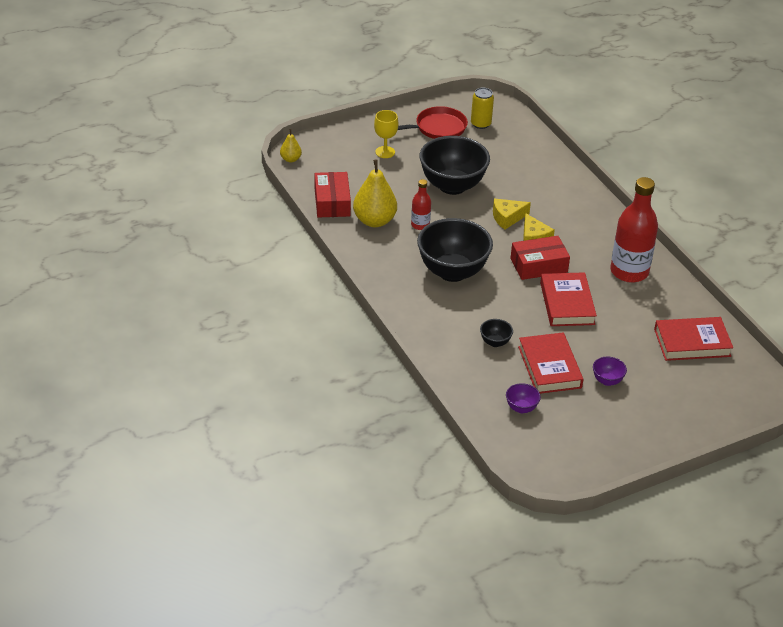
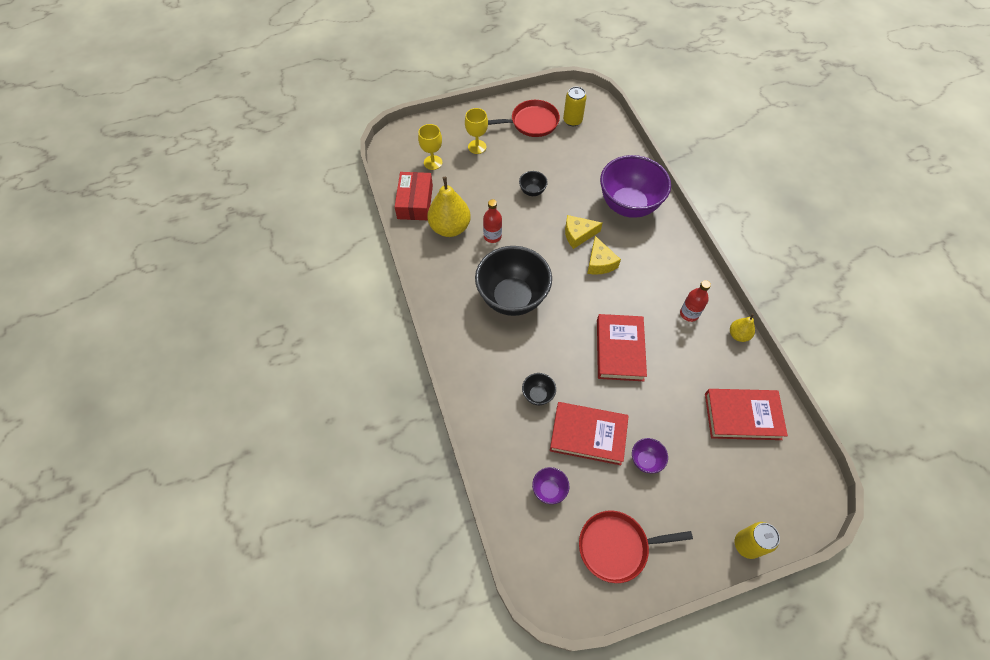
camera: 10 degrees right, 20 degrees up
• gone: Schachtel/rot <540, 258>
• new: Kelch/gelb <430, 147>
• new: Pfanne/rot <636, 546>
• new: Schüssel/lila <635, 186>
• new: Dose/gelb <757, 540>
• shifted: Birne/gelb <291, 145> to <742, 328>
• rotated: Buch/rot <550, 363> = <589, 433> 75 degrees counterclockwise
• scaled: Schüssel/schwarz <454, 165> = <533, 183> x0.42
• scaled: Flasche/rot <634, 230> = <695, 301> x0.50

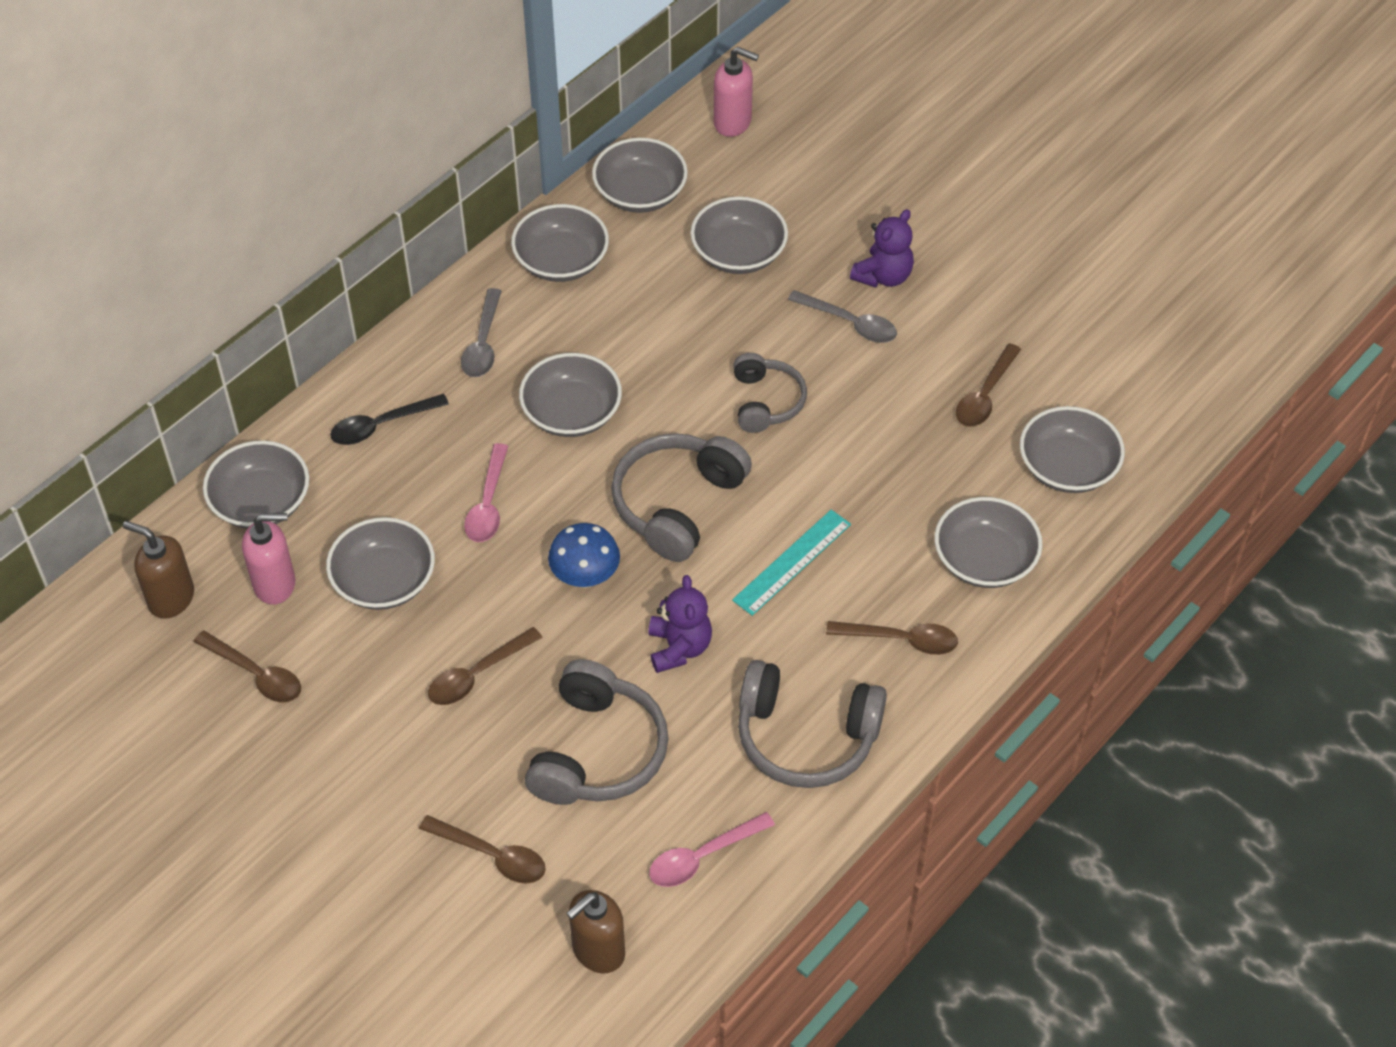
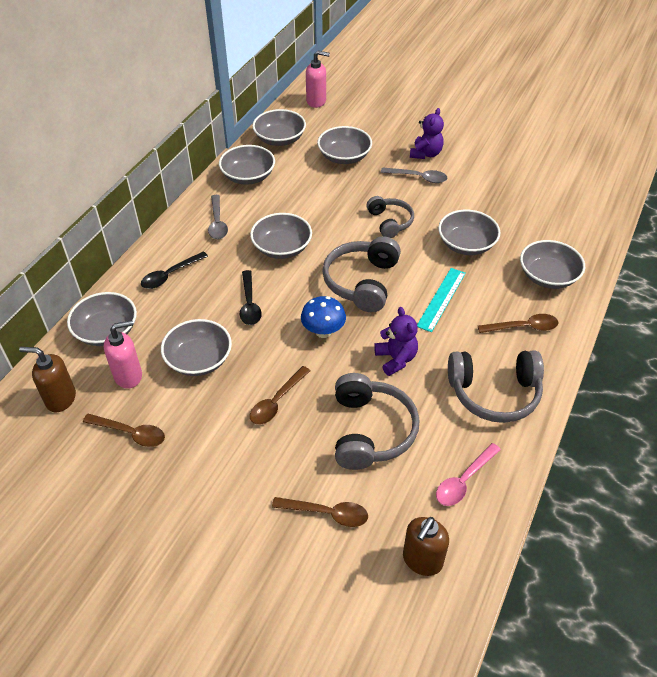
camera: 15 degrees left, 5 degrees down
• gone: Löffel/braun <988, 385>
• shifted: Schüssel/grau <1072, 449> to <469, 232>
• repainted: Löffel/rosa <486, 492> to Löffel/schwarz <251, 297>

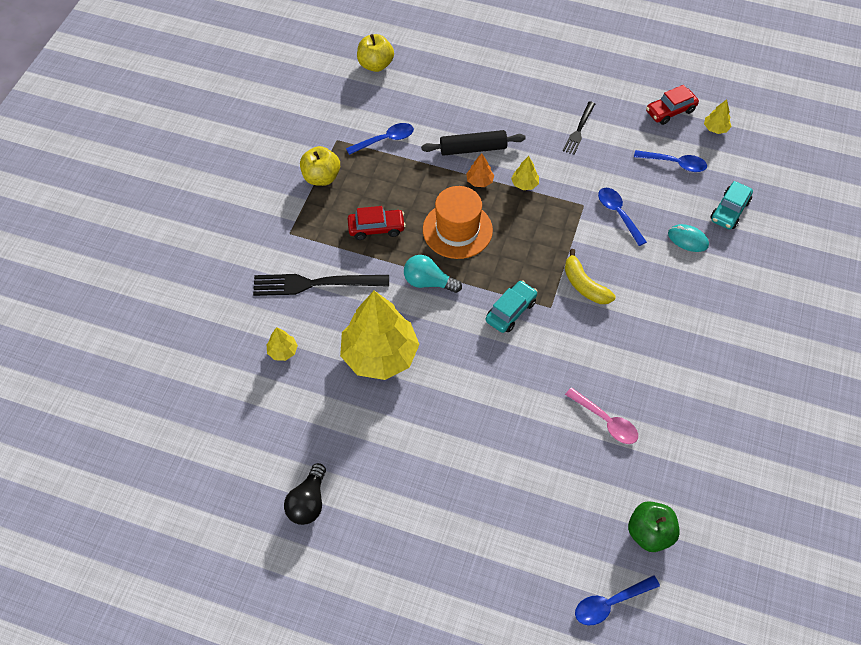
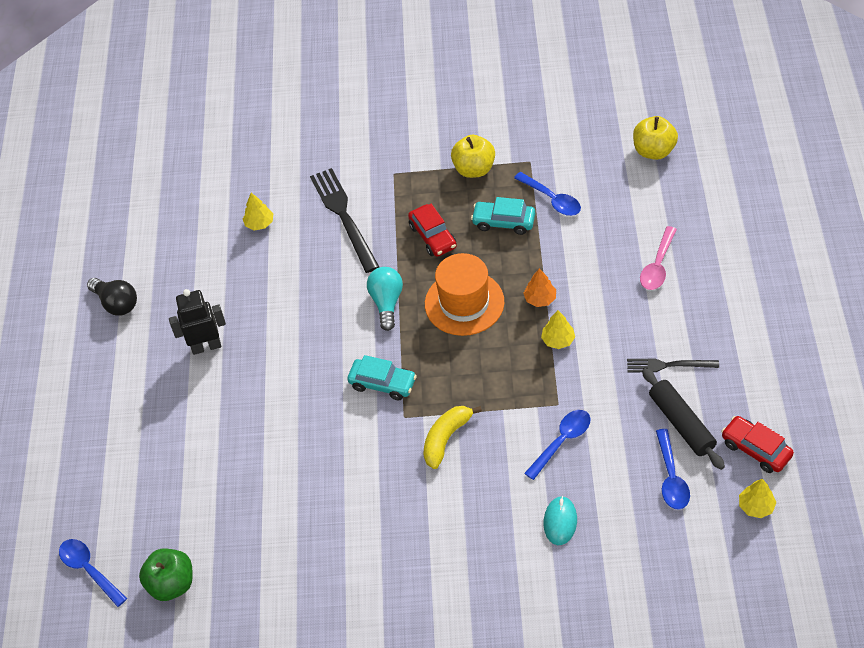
camera: 75 degrees right, 5 degrees down
• gone: Baum/gelb <380, 335>
• new: Roboter/schwarz <197, 322>
• shifted: Nudelholz/schwarz <473, 143> to <683, 419>
• shifted: Löffel/rosa <601, 415> to <658, 258>
• shifted: Auto/türkis <731, 205> to <503, 216>
• rotated: Glühbirne/schwarz <305, 494> = <112, 297> 135 degrees counterclockwise

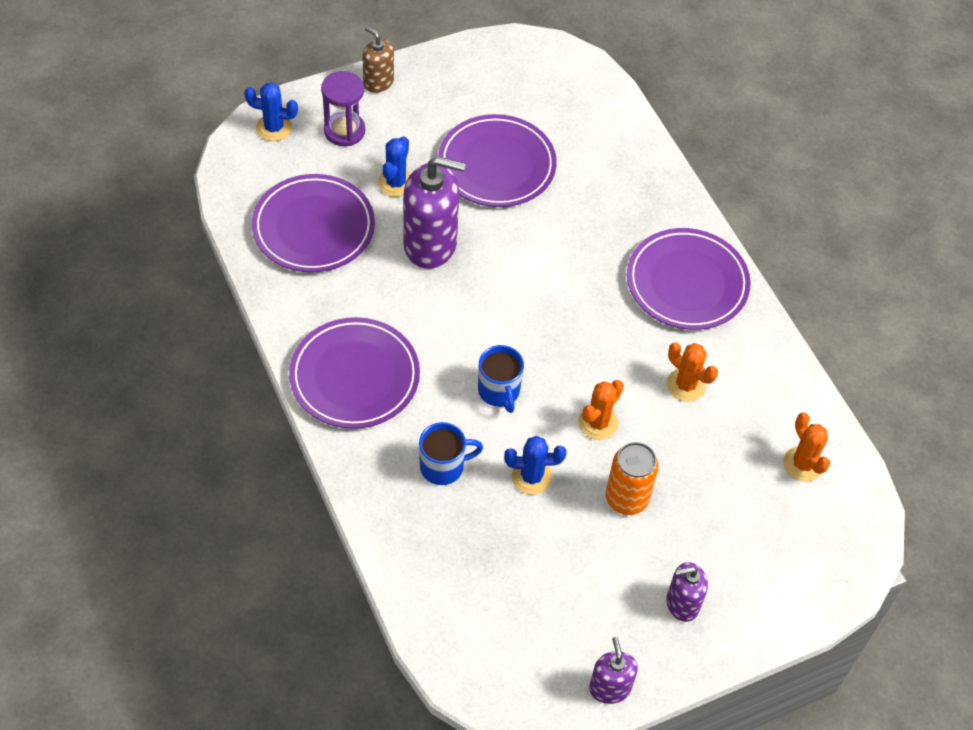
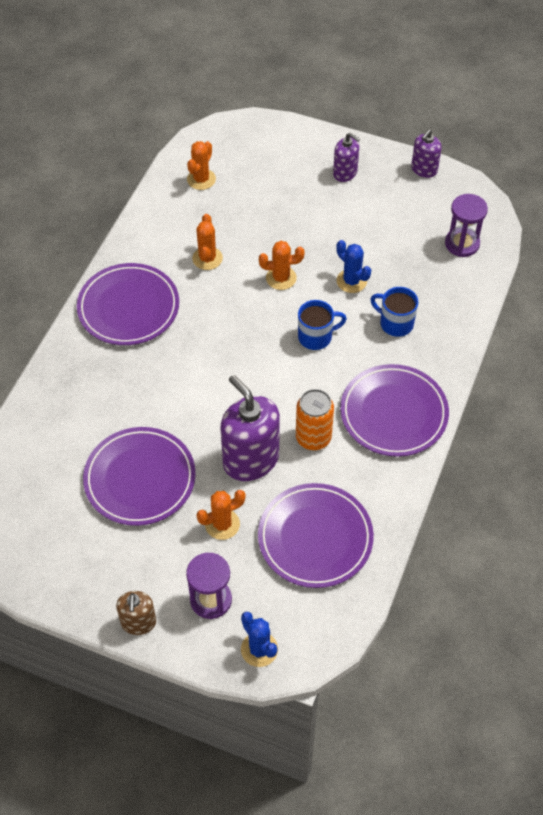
camera: 130 degrees left, 0 degrees up
• new: Sanduhr/lila <466, 225>
• shifted: Dose/orange <632, 478> to <315, 419>
• repainted: Kaktus/blau <394, 166> to Kaktus/orange <221, 515>
• rotated: Tasse/blau <501, 379> = <322, 325> 45 degrees clockwise

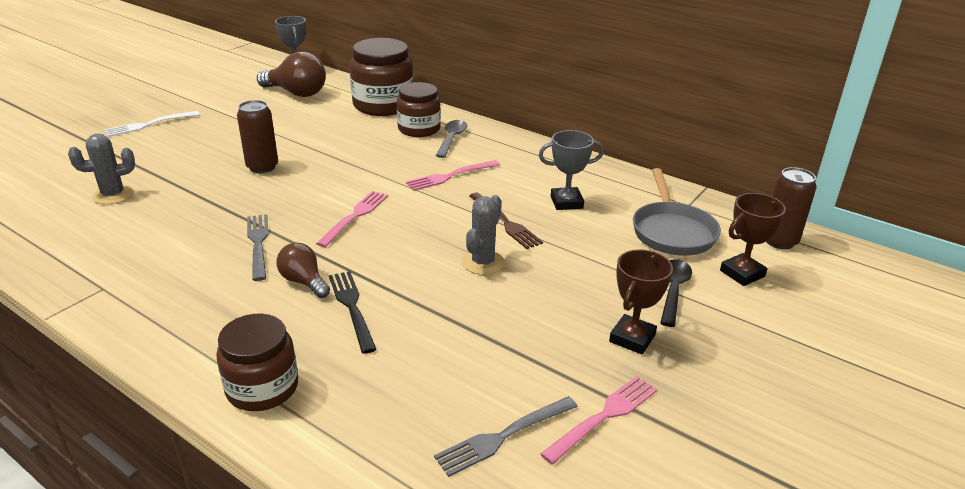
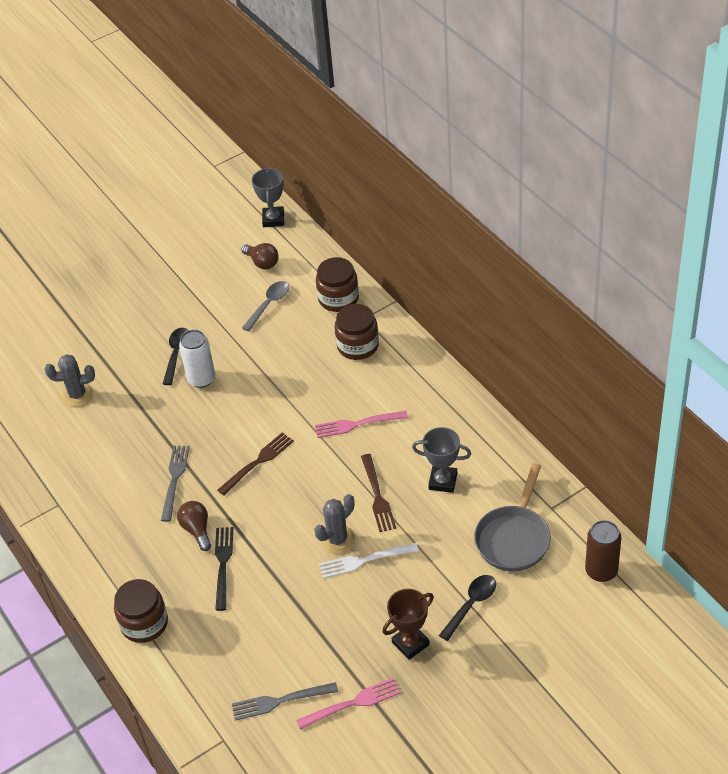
camera: 25 degrees right, 15 degrees up
• gone: Pokal/braun <753, 239>
• new: Löffel/schwarz <176, 356>
• shifted: Gabel/weiß <152, 124> to <369, 560>
• shifted: Löffel/grau <452, 139> to <265, 306>
• repainted: Dose/braun <257, 136> to Dose/weiß <197, 359>
• repainted: Gabel/rosa <352, 219> to Gabel/braun <255, 463>
• scaled: Glühbirne/braun <291, 74> = <260, 256> x0.59
• scaled: Einmachglas/braun <381, 77> = <337, 284> x0.66

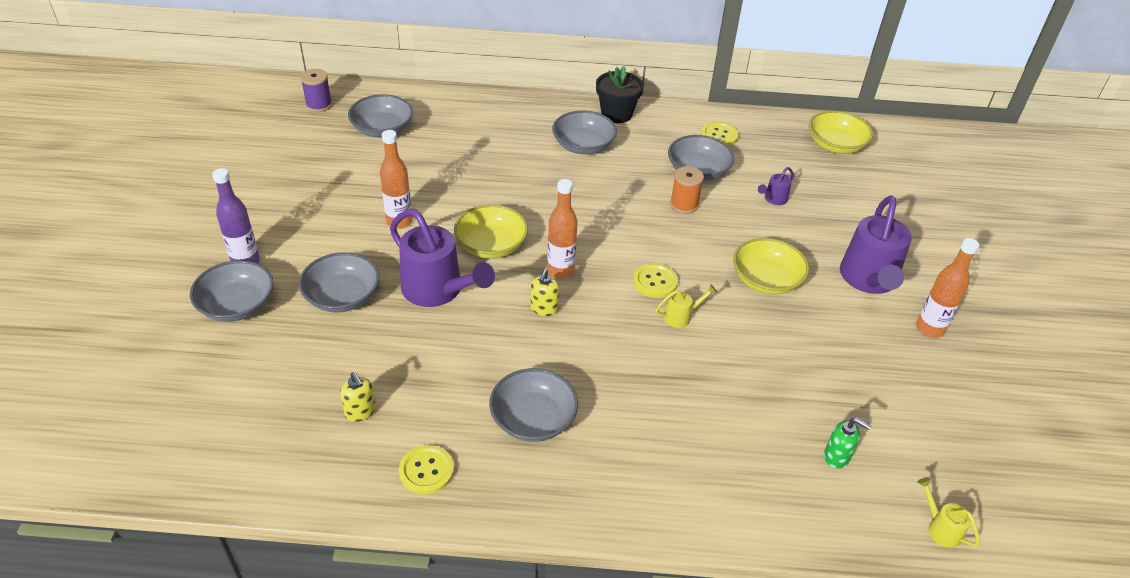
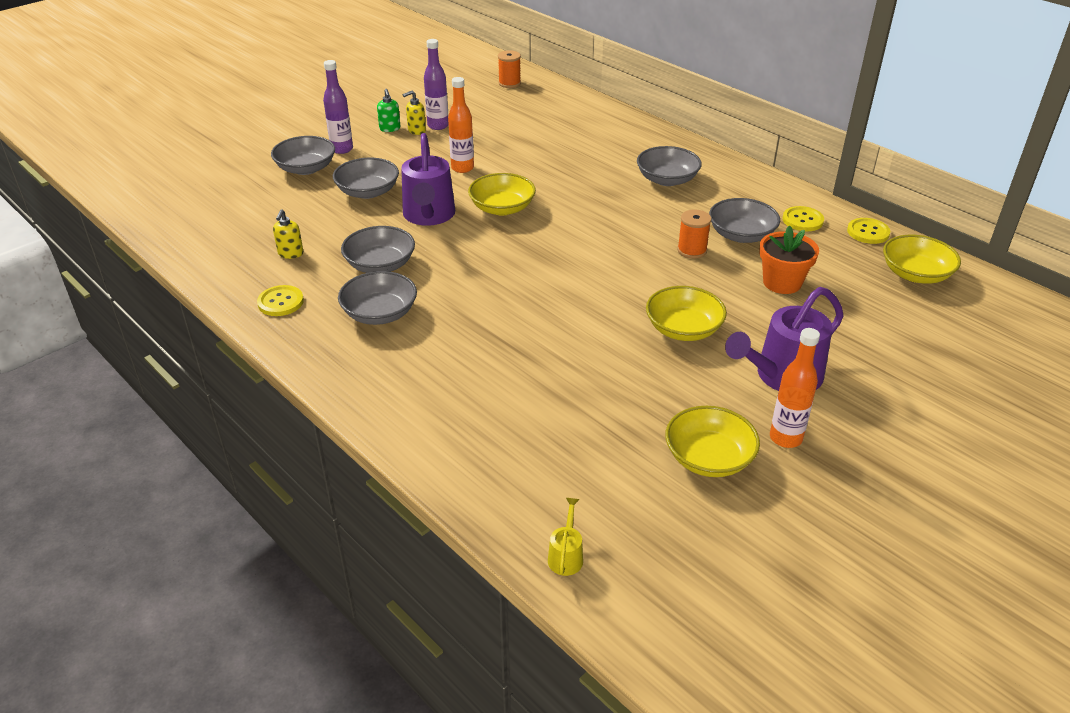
camera: 45 degrees right, 5 degrees down
• gone: Flasche/orange <562, 229>
• gone: Blumentopf/schwarz <620, 94>
• gone: Gießkanne/gelb <686, 306>
• new: Flasche/lila <436, 84>
• new: Schüssel/gelb <712, 441>
• shifted: Schüssel/grau <380, 115> to <378, 249>
• shifted: Seifenspender/gelb <544, 292> to <414, 113>
• shifted: Knopf/gelb <655, 280> to <868, 231>
• shifted: Seifenspender/grün <847, 443> to <388, 110>
• swapped: Gießkanne/lila <776, 186> to Blumentopf/orange <789, 259>
• repainted: Garnrolle/lila <316, 90> to Garnrolle/orange <509, 69>

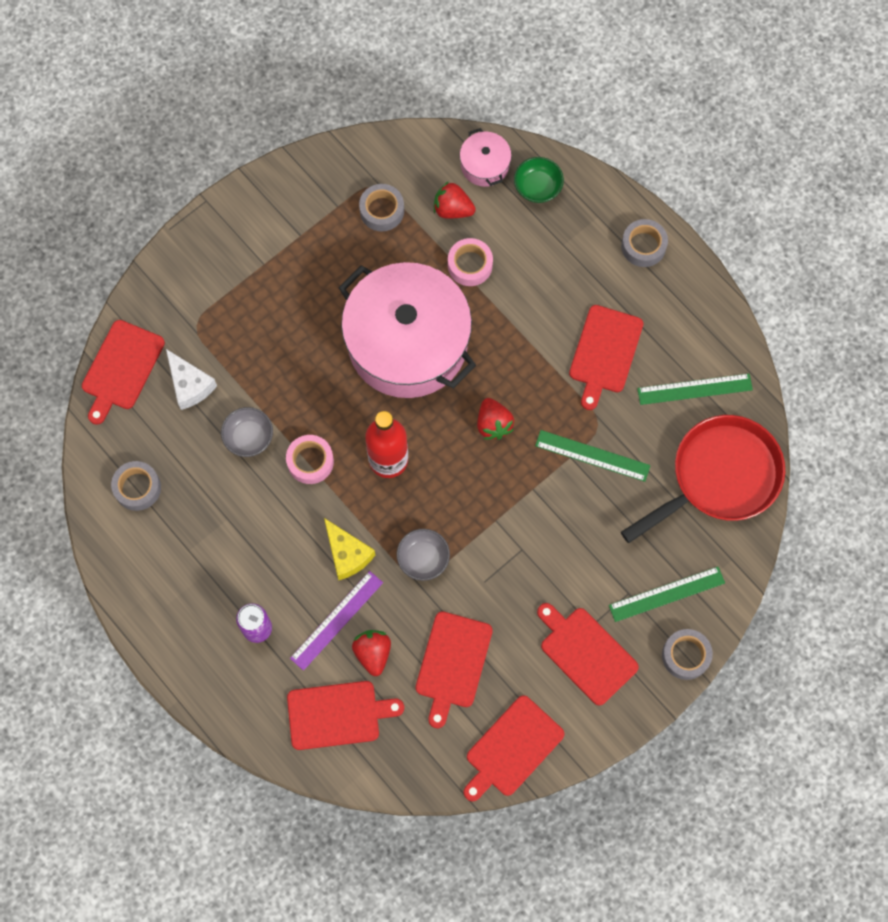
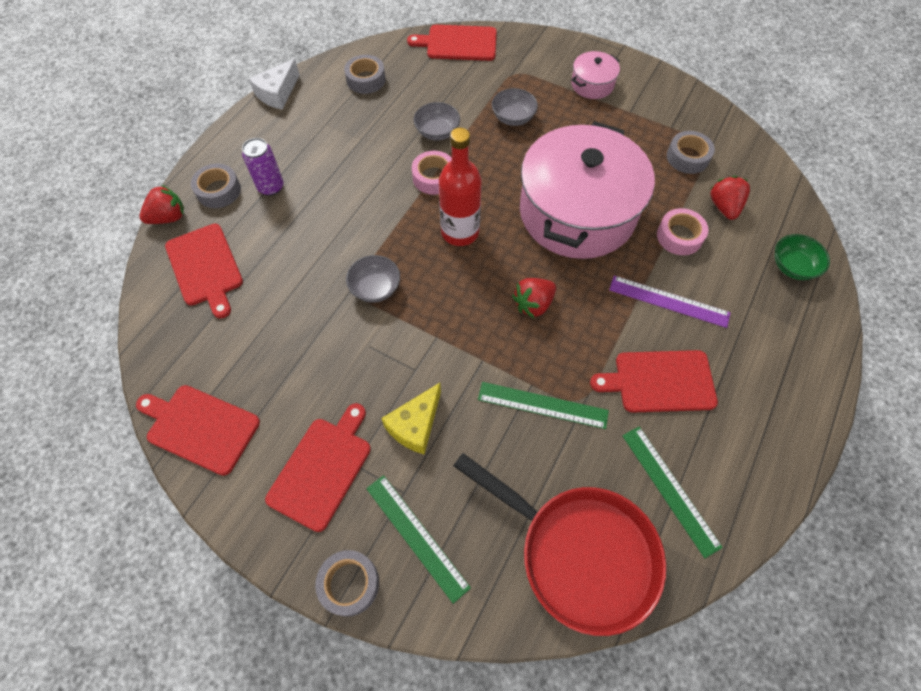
camera: 70 degrees right, 10 degrees down
• gone: Schneidebrett/rot <454, 669>
• new: Schüssel/grau <515, 107>
• shifted: Käse/weiß <191, 379> to <274, 84>
• shifted: Lineal/lila <336, 621> to <670, 302>
• shifted: Käse/gelb <349, 549> to <411, 419>
• shifted: Erdbeere/rot <371, 653> to <161, 204>
• shifted: Kochtopf/rosa <486, 157> to <595, 75>
• shifted: Klebeband/grau <644, 243> to <216, 186>
• rotated: Lineal/grün <592, 456> = <543, 405> 75 degrees counterclockwise

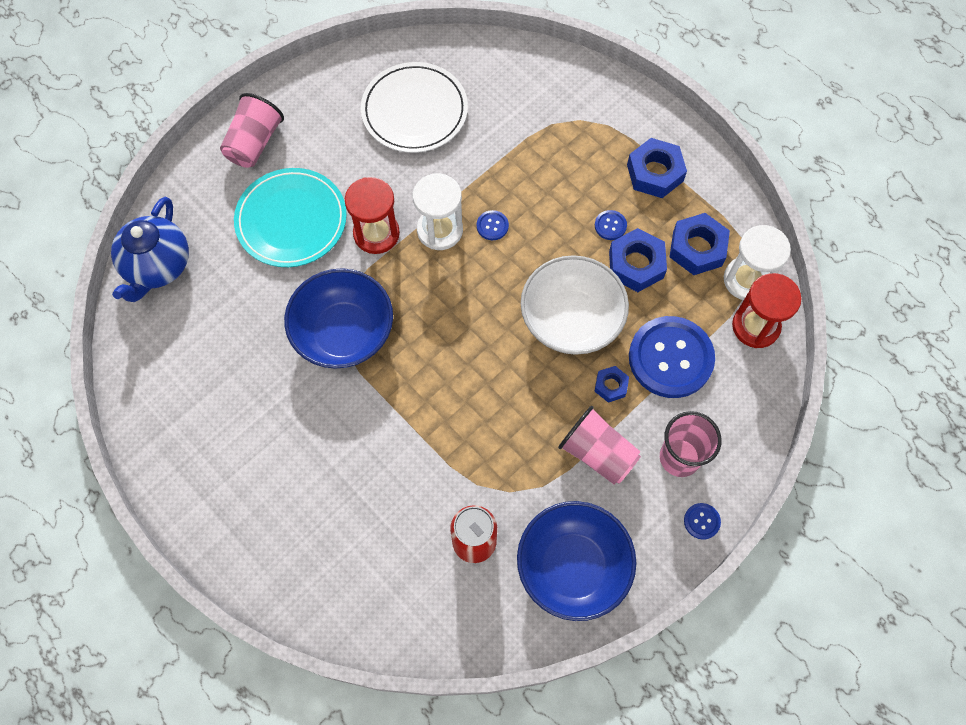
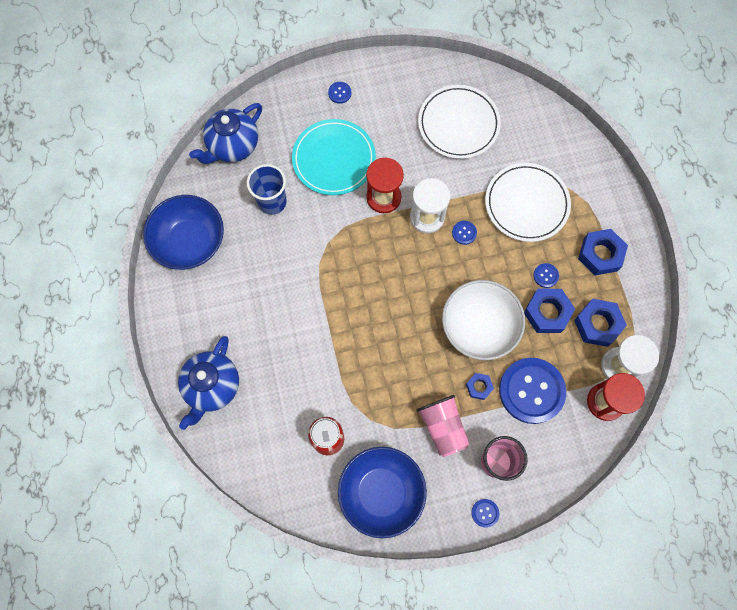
camera: 30 degrees right, 5 degrees up
• new: Teekanne/blau <208, 383>
• new: Becher/blau <267, 189>
• new: Teller/weiß <528, 202>
• shifted: Schüssel/blau <338, 318> to <183, 232>
• swapped: Becher/rosa <252, 130> to Knopf/blau <339, 93>

